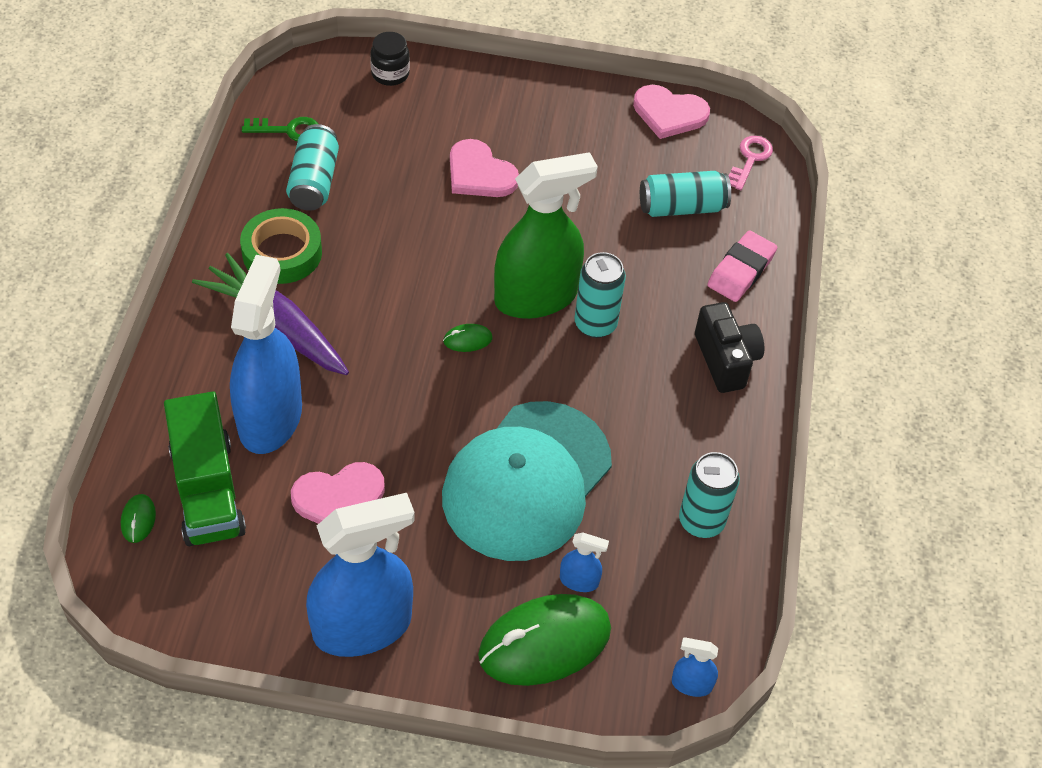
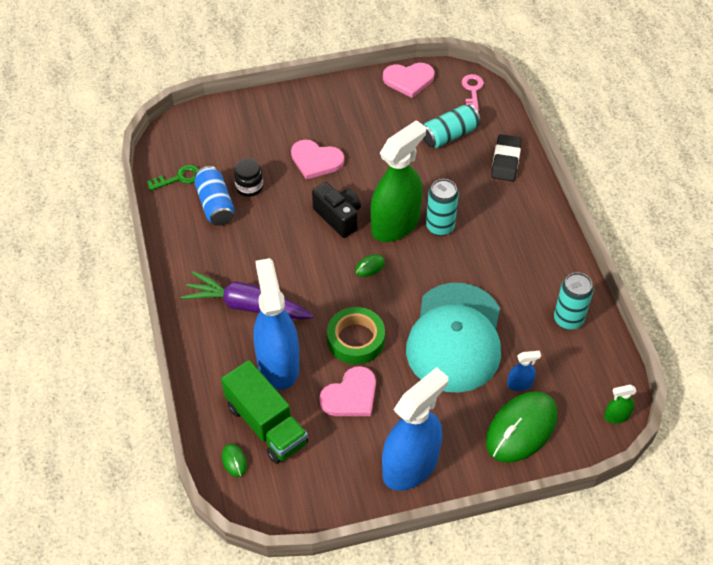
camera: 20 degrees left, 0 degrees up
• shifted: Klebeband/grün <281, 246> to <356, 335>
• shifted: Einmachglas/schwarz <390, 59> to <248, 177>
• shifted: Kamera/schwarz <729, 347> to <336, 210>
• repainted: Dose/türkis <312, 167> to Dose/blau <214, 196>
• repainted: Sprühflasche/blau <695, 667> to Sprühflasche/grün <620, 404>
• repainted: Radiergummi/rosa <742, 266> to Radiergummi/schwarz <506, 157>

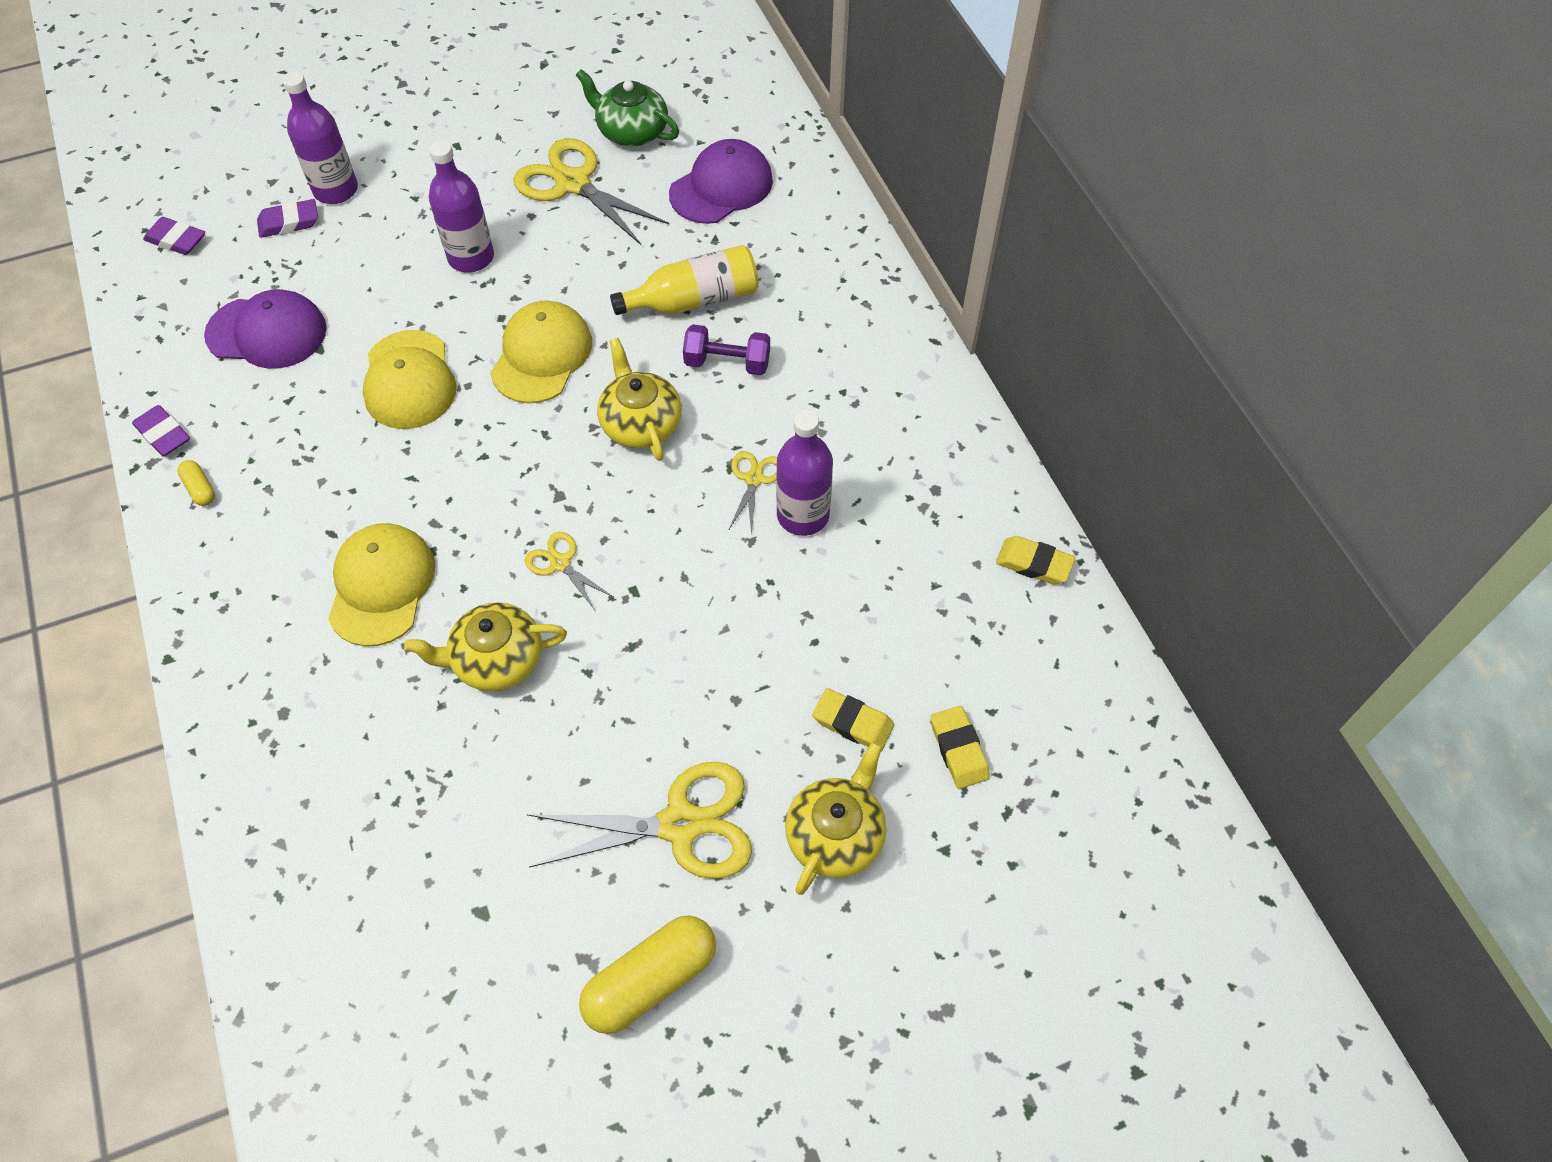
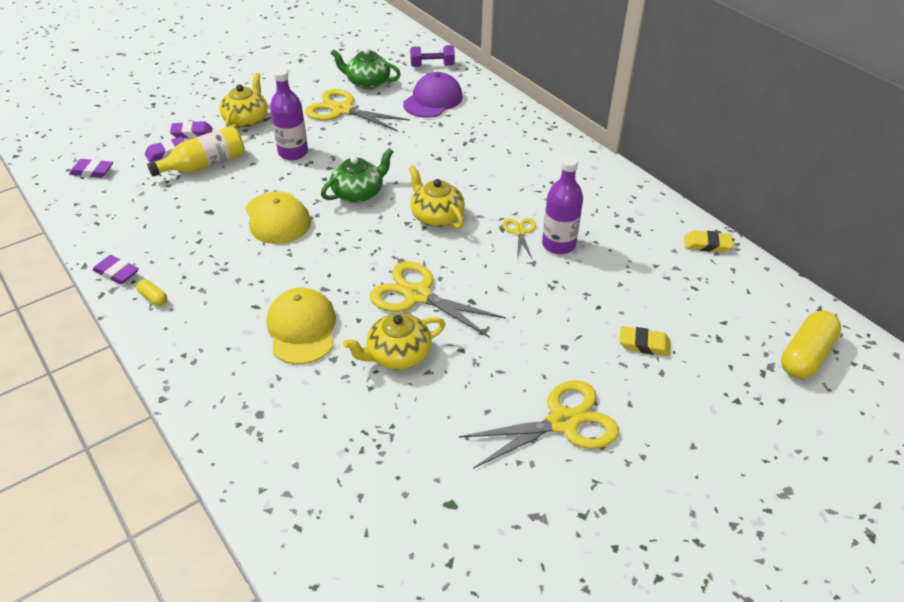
camera: 15 degrees left, 15 degrees down
• gone: Kappe/lila <265, 329>
• gone: Radiergummi/gelb <960, 747>
• shifted: Kapsel/gelb <647, 974> to <811, 345>
• shifted: Flasche/gelb <684, 280> to <196, 151>
• shifted: Hantel/lila <726, 349> to <432, 56>
• shifted: Teekanne/gelb <836, 818> to <243, 100>
• swapped: Flasche/lila <320, 137> to Radiergummi/lila <191, 129>
• swapped: Kappe/gelb <541, 351> to Teekanne/grün <357, 175>
• scaled: Schere/gelb <570, 571> = <438, 299> x1.98

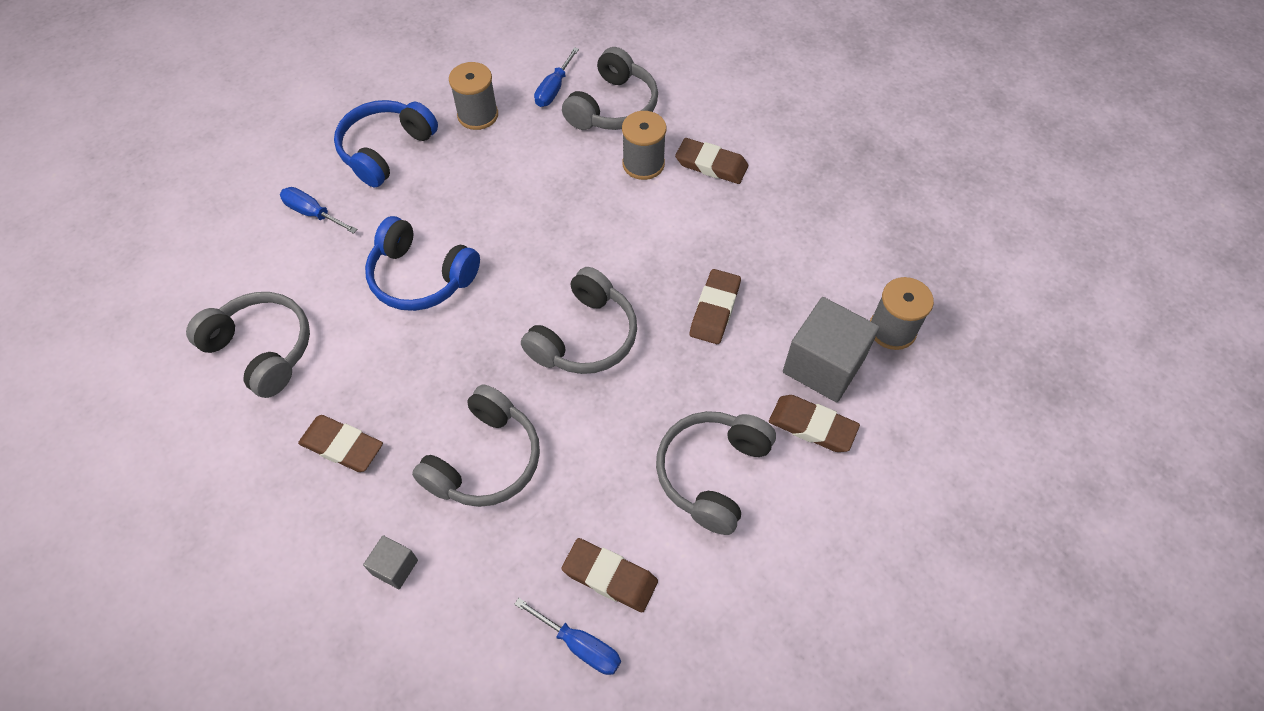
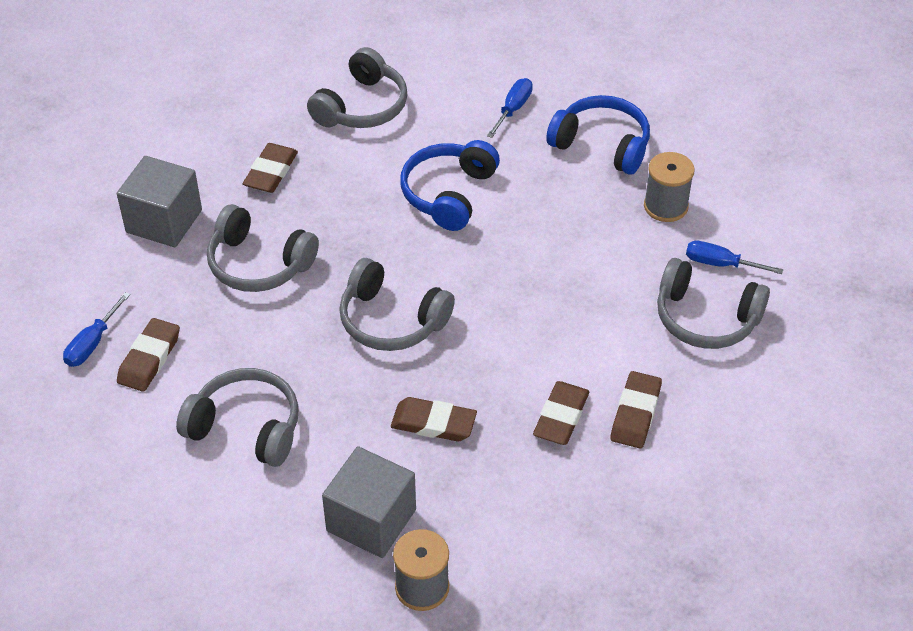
camera: 85 degrees right, 10 degrees down
• gone: Garnrolle/grau <644, 145>
• shifted: Radiergummi/braun <814, 423> to <561, 413>
• scaled: Kubus/grau <390, 562> = <159, 201> x2.07

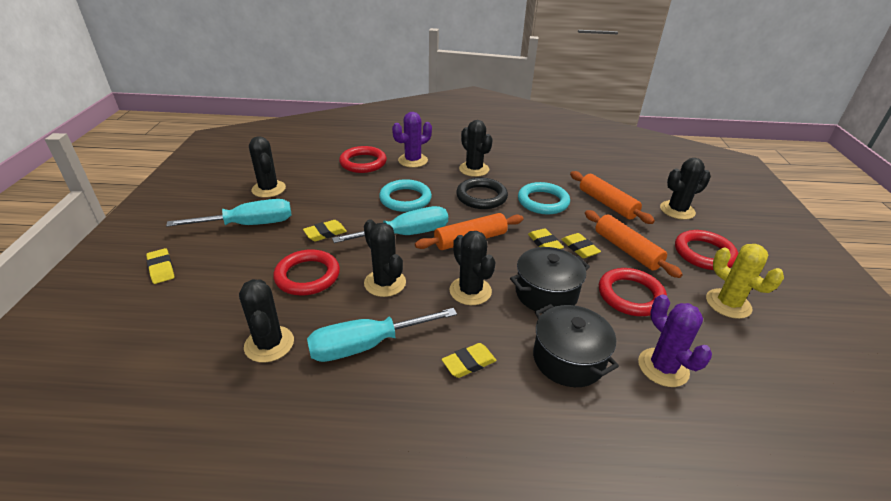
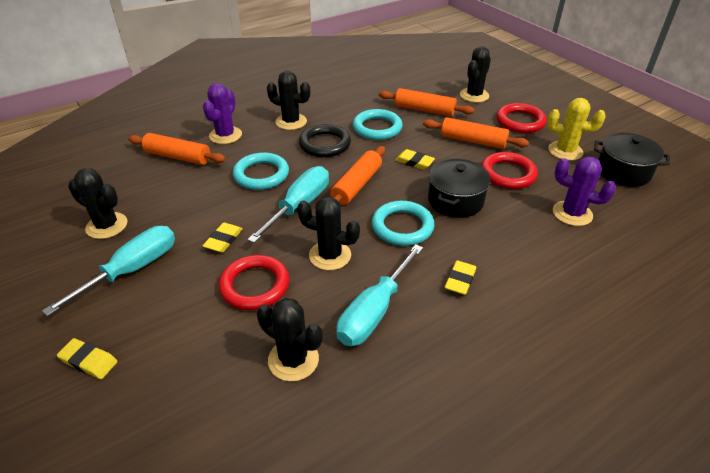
camera: 35 degrees left, 5 degrees up
• gone: Radiergummi/gelb <581, 245>
• shifted: Kochtopf/schwarz <576, 345> to <632, 160>
• swapped: Ring/rot <363, 159> to Nudelholz/orange <177, 149>
• swapped: Kaktus/schwarz <472, 268> to Ring/türkis <403, 223>

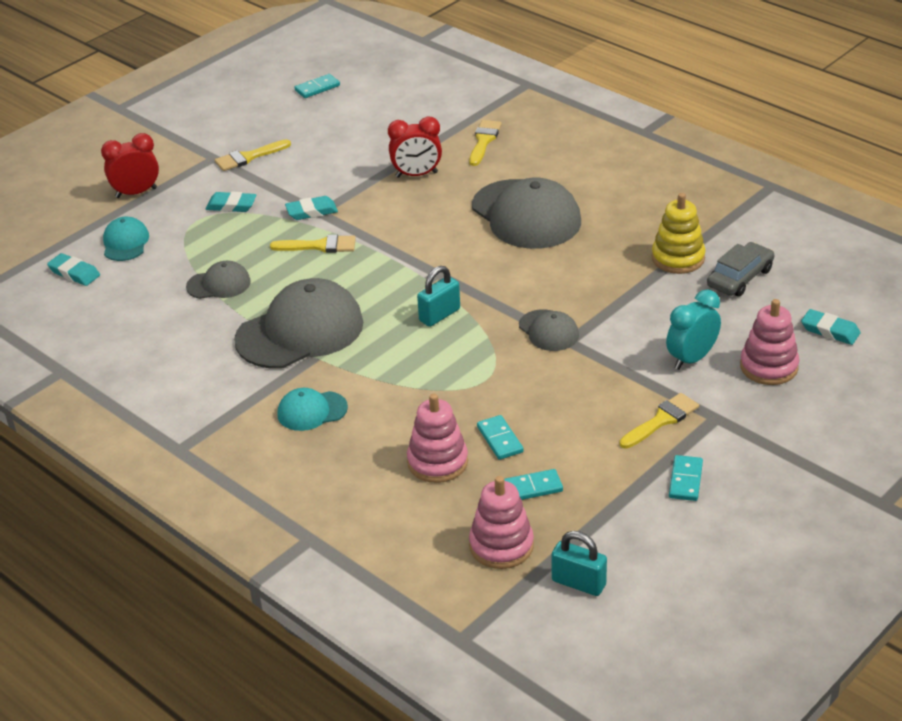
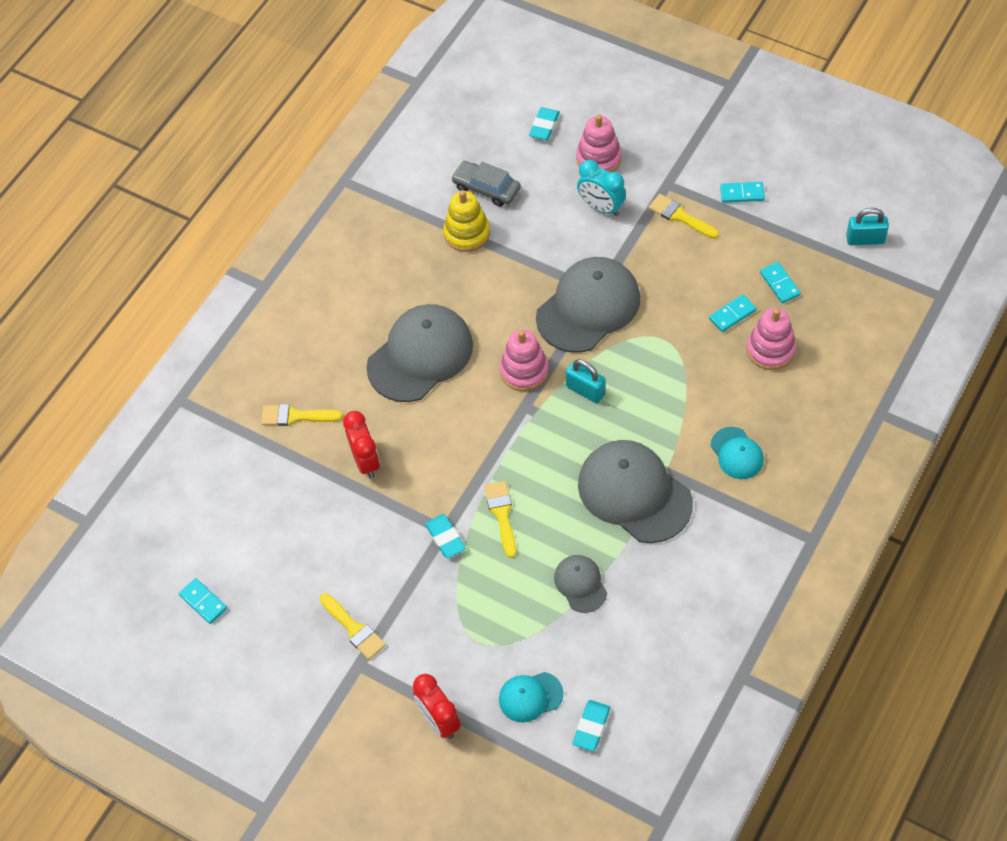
camera: 100 degrees left, 20 degrees up
• gone: Radiergummi/türkis <231, 202>
• shifted: Stapelspielzeug/rosa <501, 522> to <524, 360>
• rotated: Vorhängeschloss/türkis <579, 563> = <867, 226> 75 degrees clockwise
• scaled: Kappe/grau <549, 330> = <588, 305> x1.99

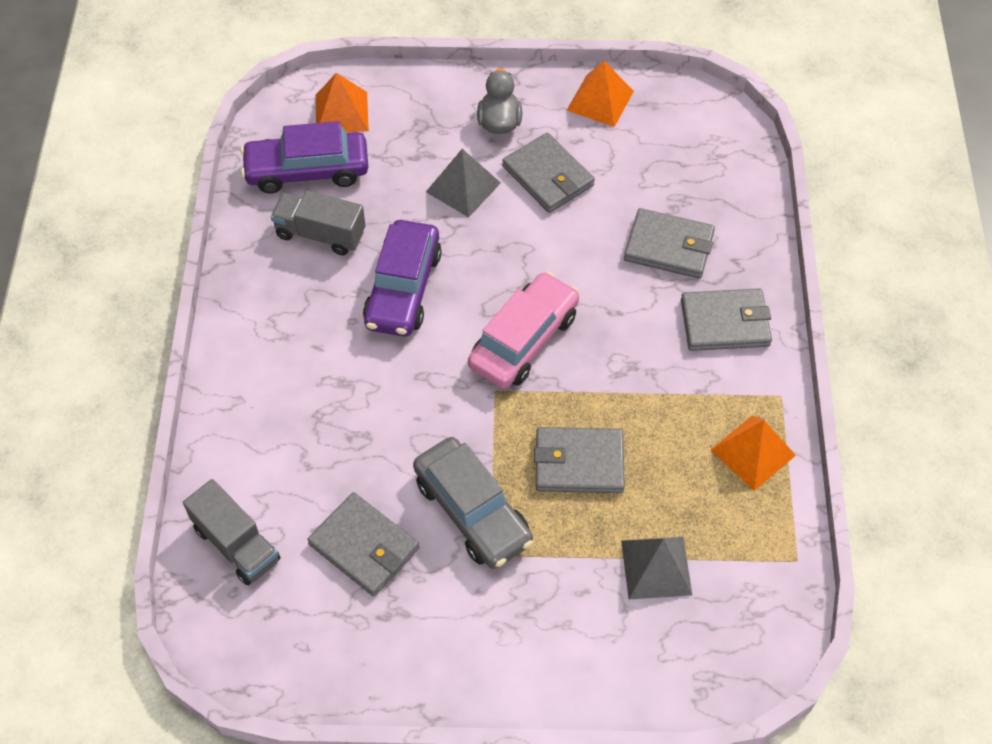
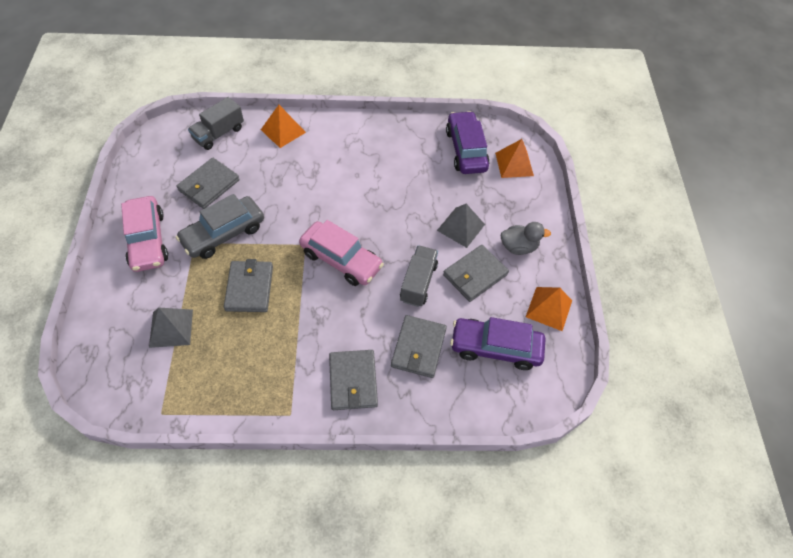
camera: 85 degrees right, 0 degrees up
• new: Auto/rosa <144, 234>
• shifted: Lastwagen/grau <318, 223> to <419, 276>
• shifted: Auto/lila <402, 278> to <498, 343>
• shifted: Pyramide/orange <753, 453> to <283, 126>

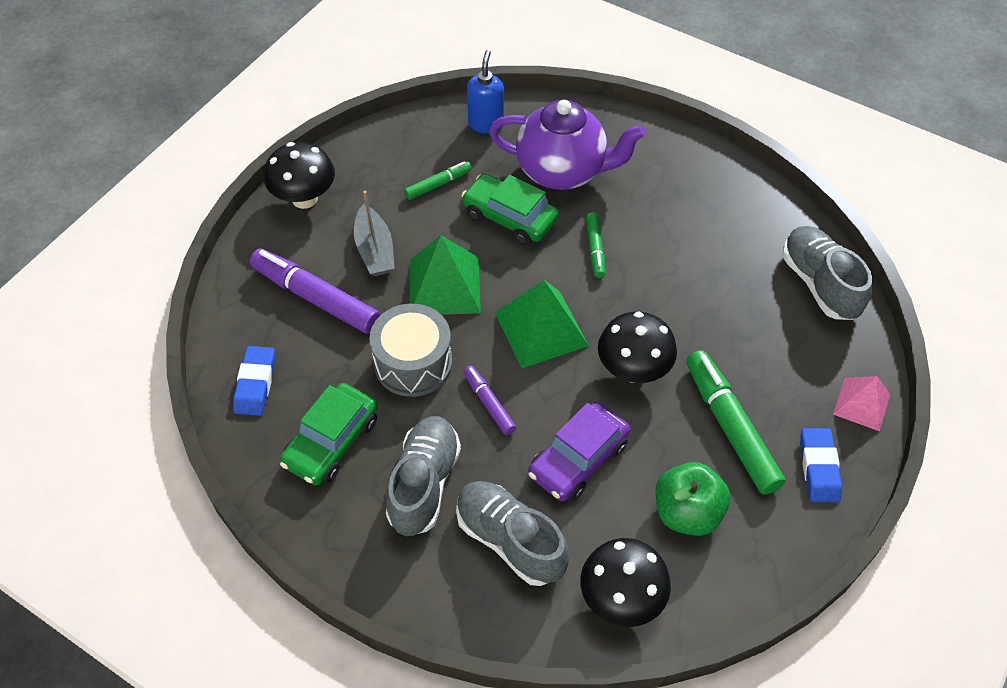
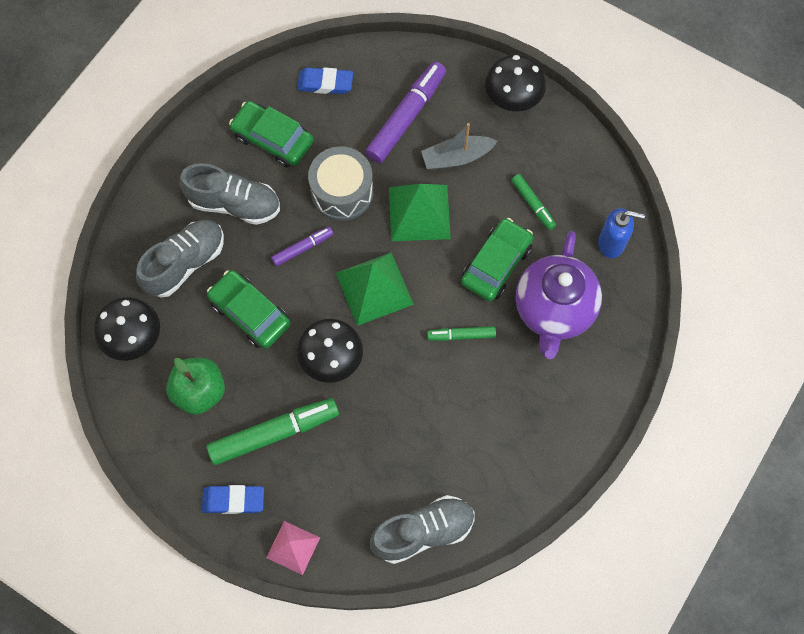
camera: 90 degrees right, 15 degrees up
• repainted: Auto/lila <579, 452> to Auto/grün <249, 309>

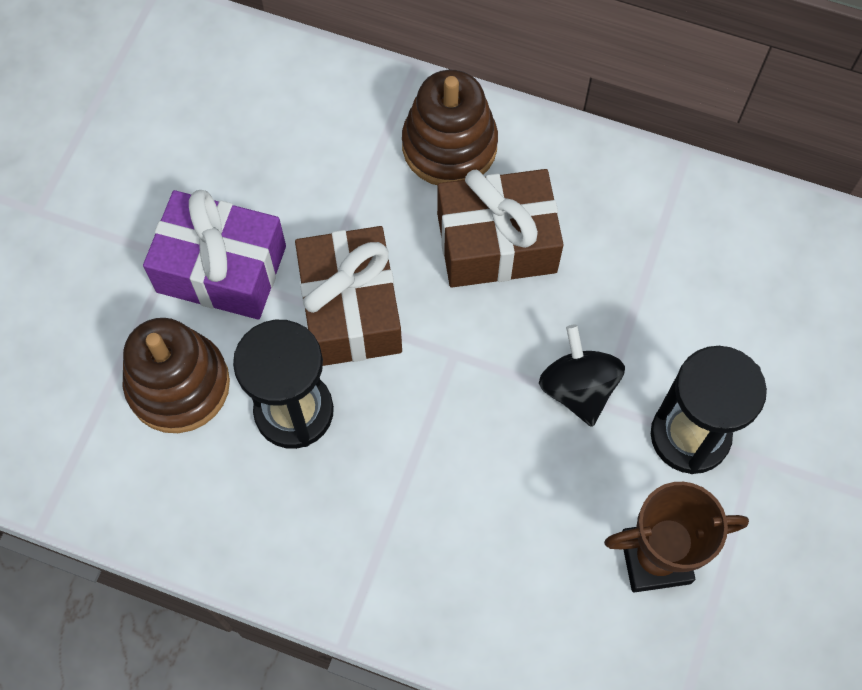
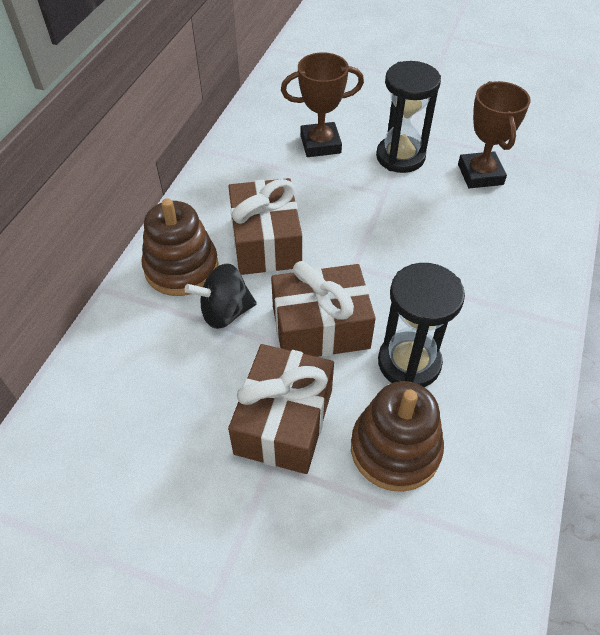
camera: 90 degrees left, 15 degrees down
• new: Pokal/braun <322, 104>
• shifted: Kreisel/schwarz <582, 376> to <221, 296>
• repainted: Geschenk/lila <214, 255> to Geschenk/braun <281, 409>

